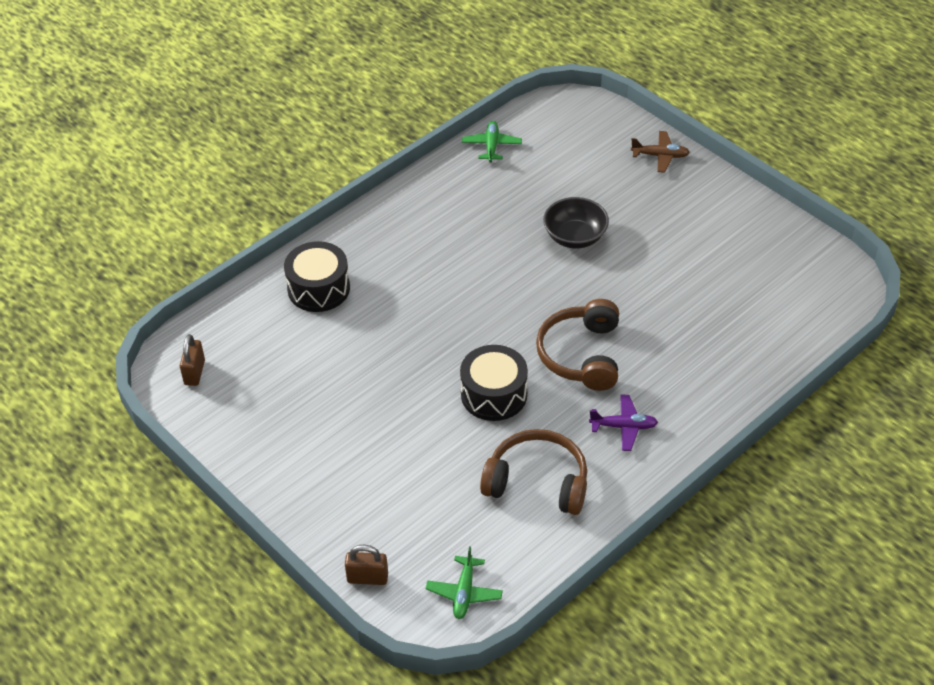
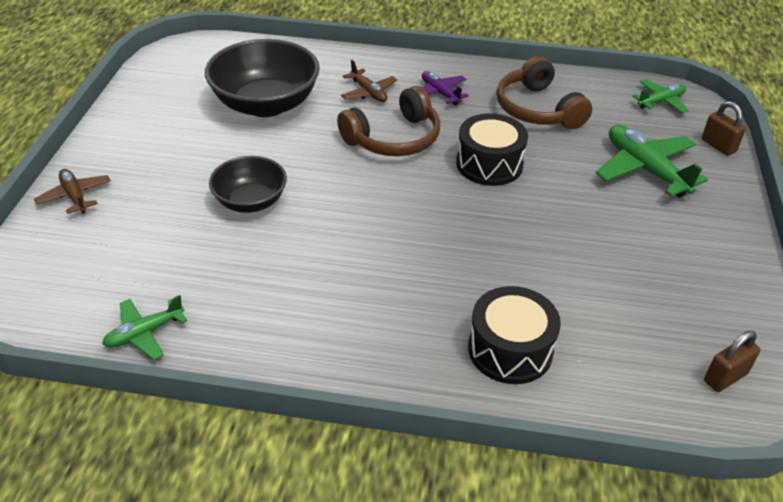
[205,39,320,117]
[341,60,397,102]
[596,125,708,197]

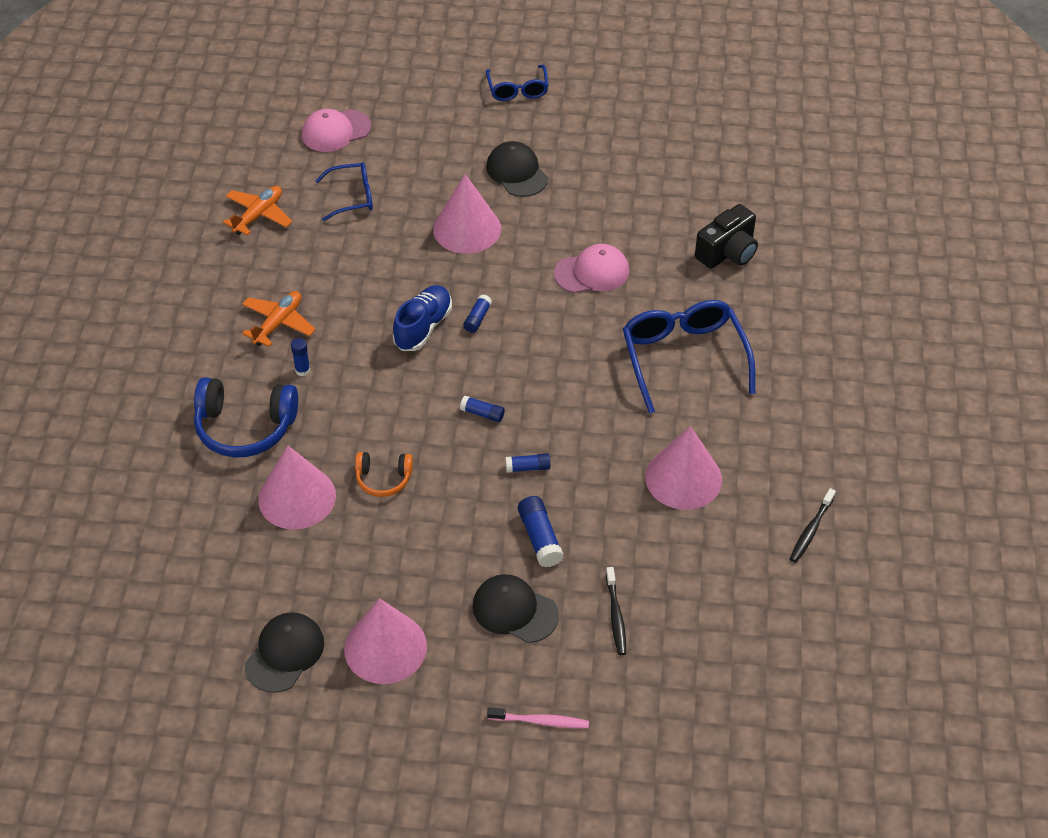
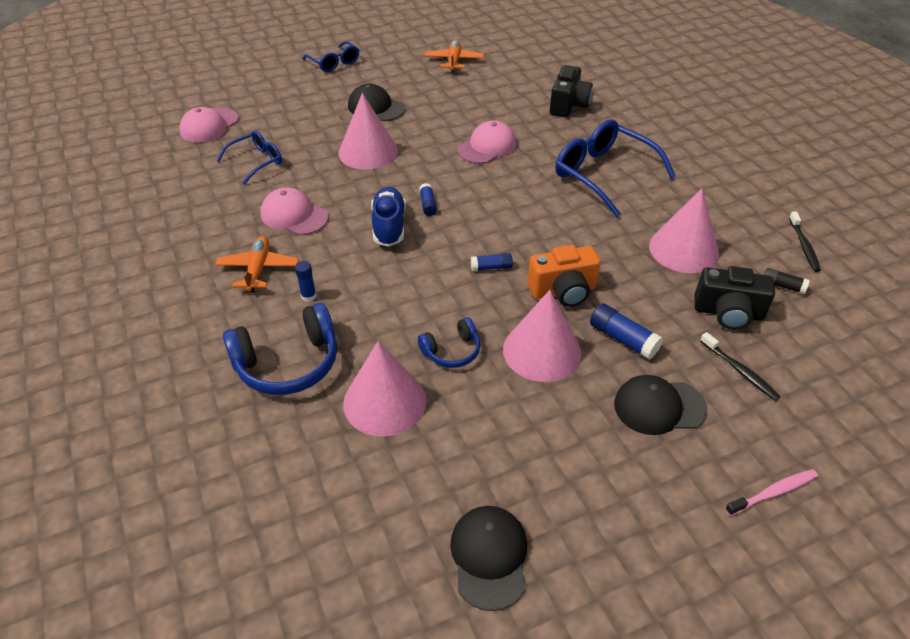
[425,40,484,73]
[503,290,581,382]
[418,317,480,368]
[528,245,601,307]
[261,188,328,235]
[695,266,775,330]
[764,268,810,294]

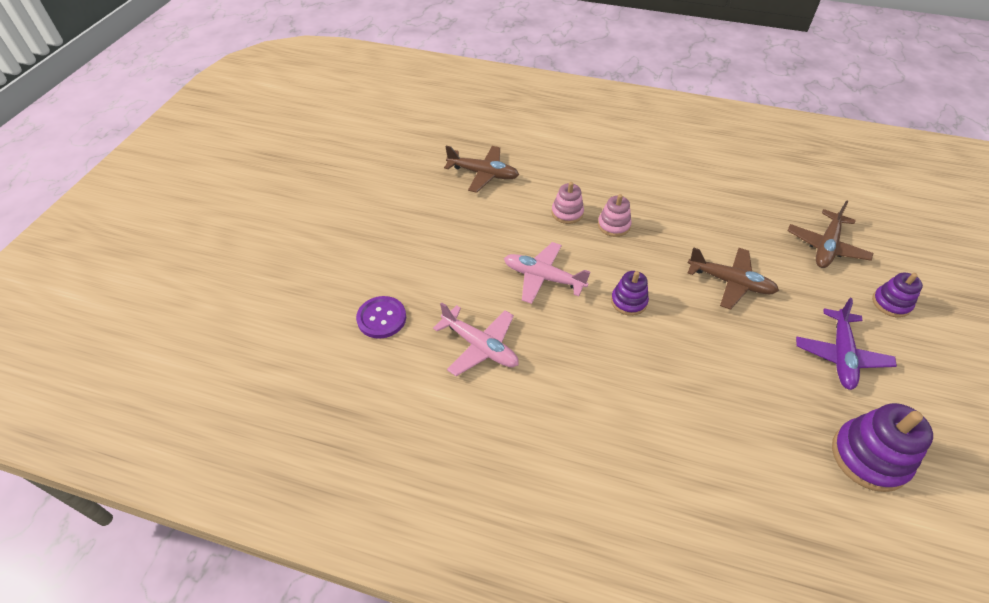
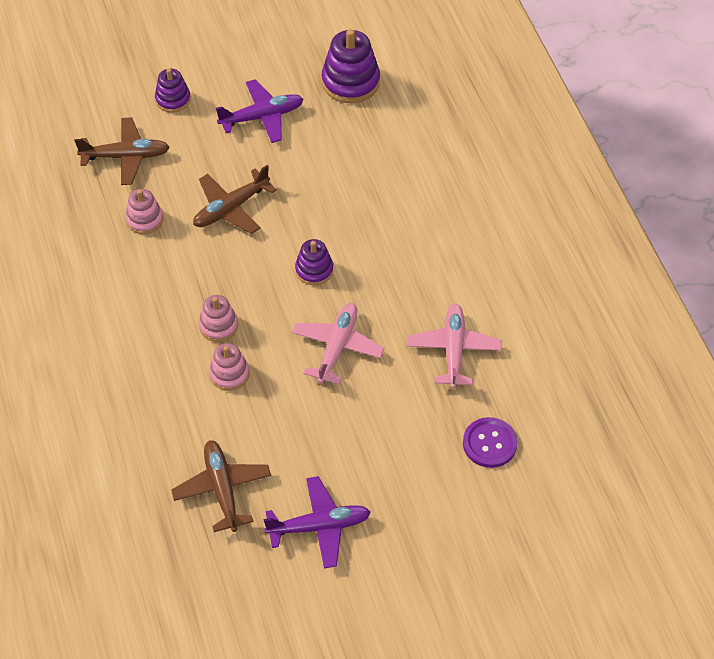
[292,303,384,384]
[193,165,277,234]
[125,189,163,234]
[264,476,371,569]

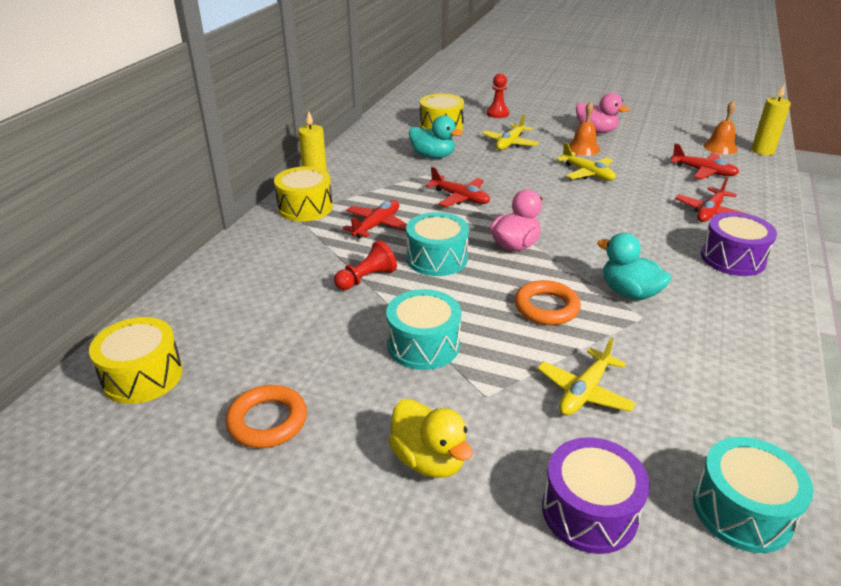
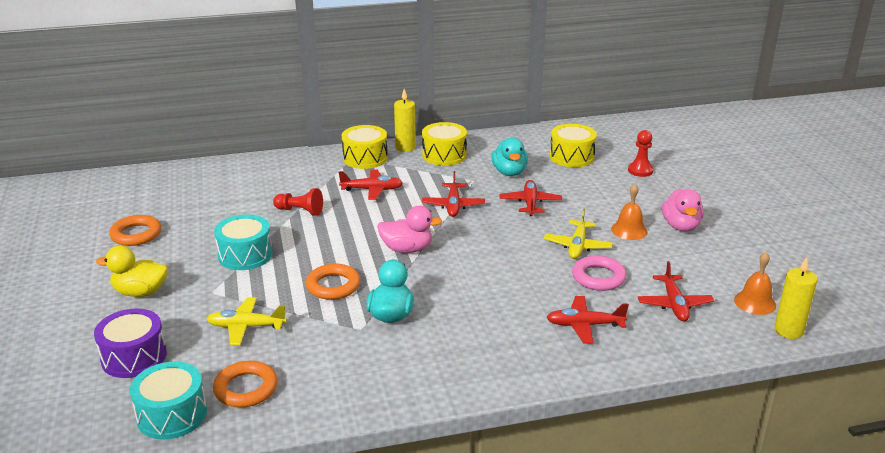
[422,122,467,166]
[96,245,168,297]
[406,212,469,276] (first image)
[482,114,539,150] (first image)
[701,212,777,276] (first image)
[213,361,278,408]
[499,180,562,216]
[572,255,626,291]

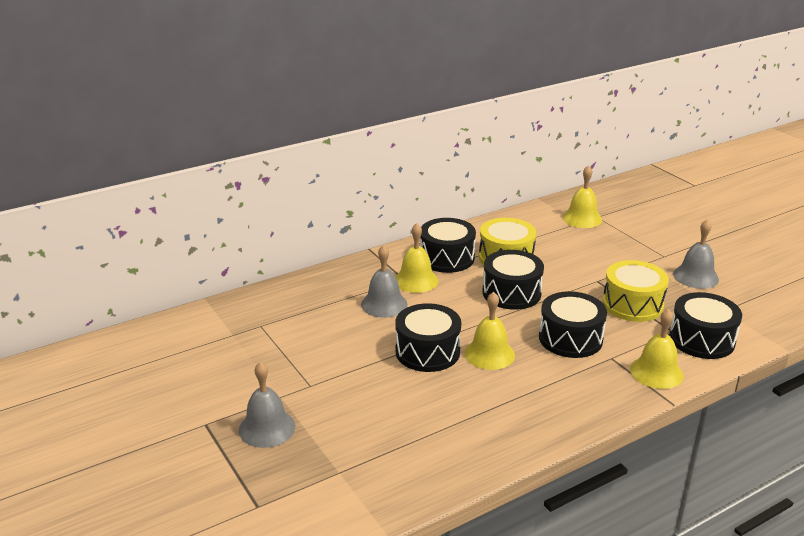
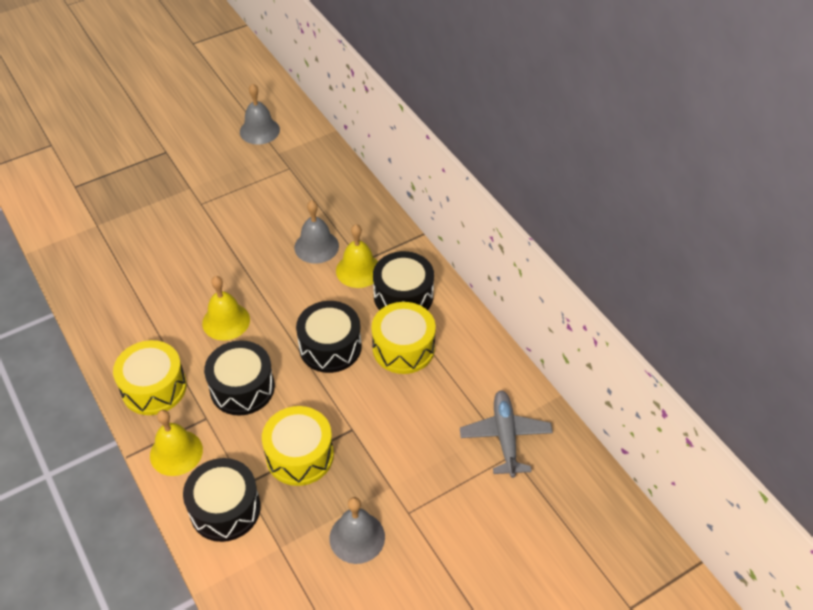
[240,83,280,145]
[395,303,461,372] (first image)
[460,390,553,478]
[113,340,187,415]

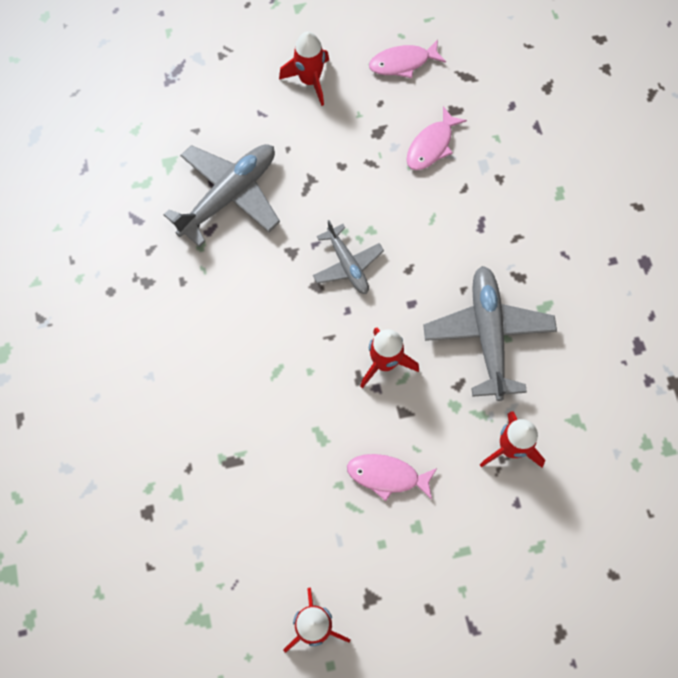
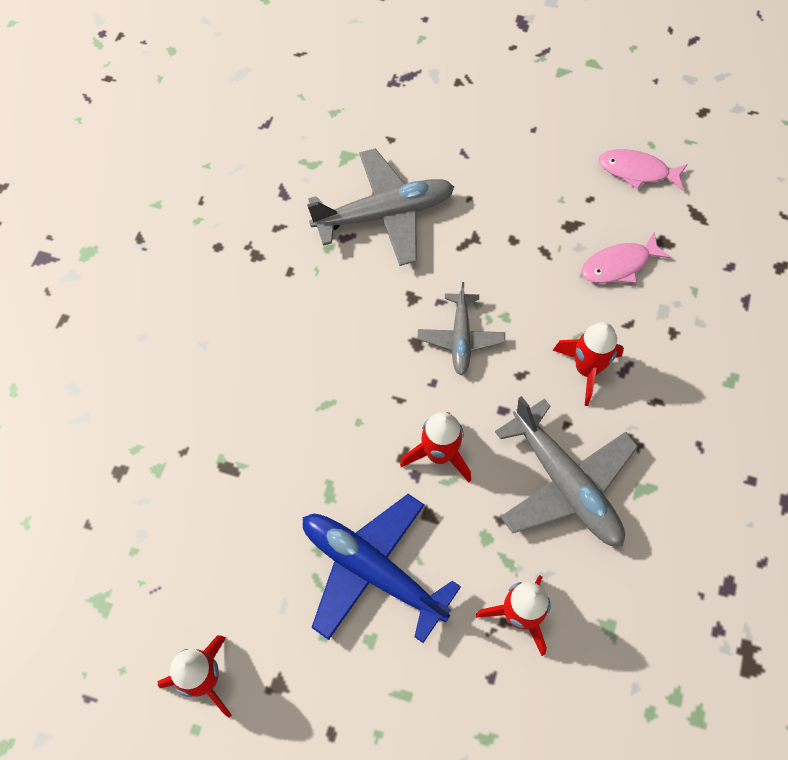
[552,322,624,406]
[303,494,461,643]
[495,396,638,546]

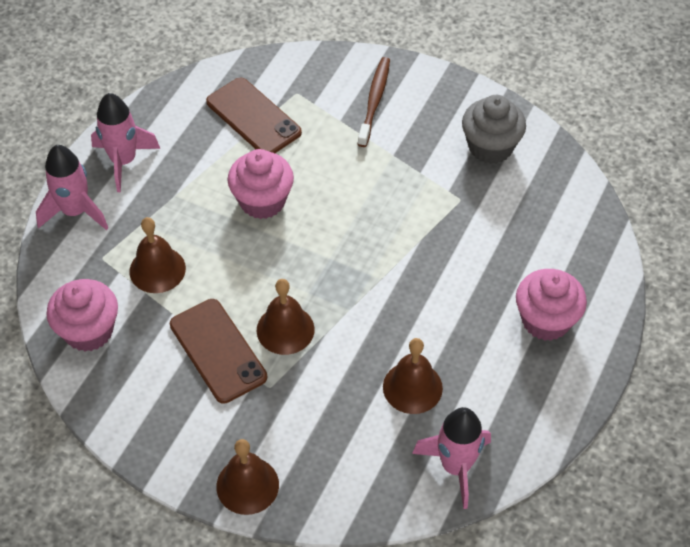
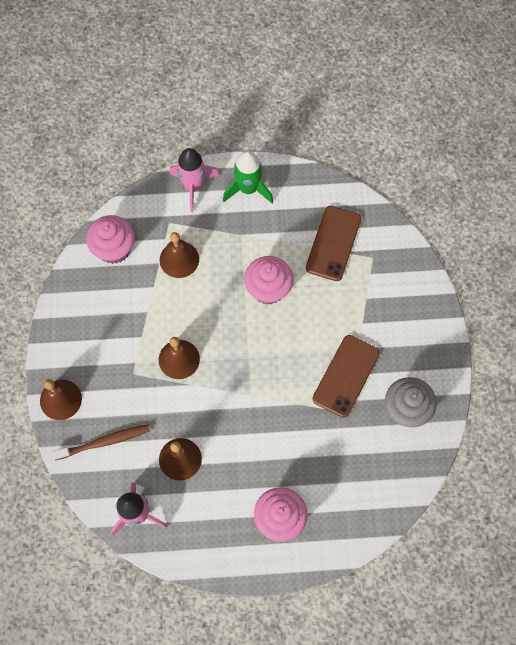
[223,151,273,203]
[312,335,380,418]
[52,424,150,461]

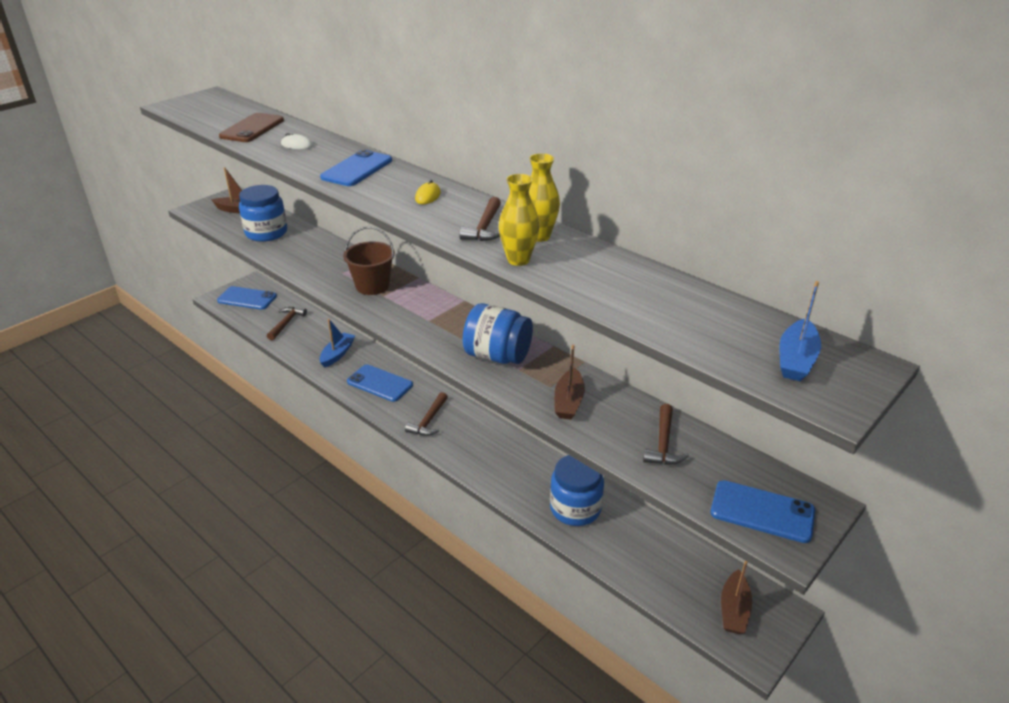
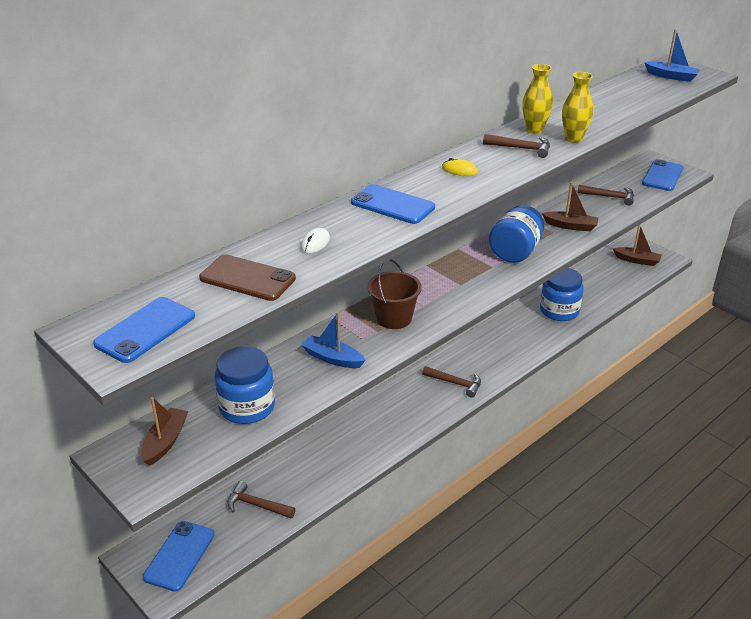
[302,312,366,368]
[93,297,195,363]

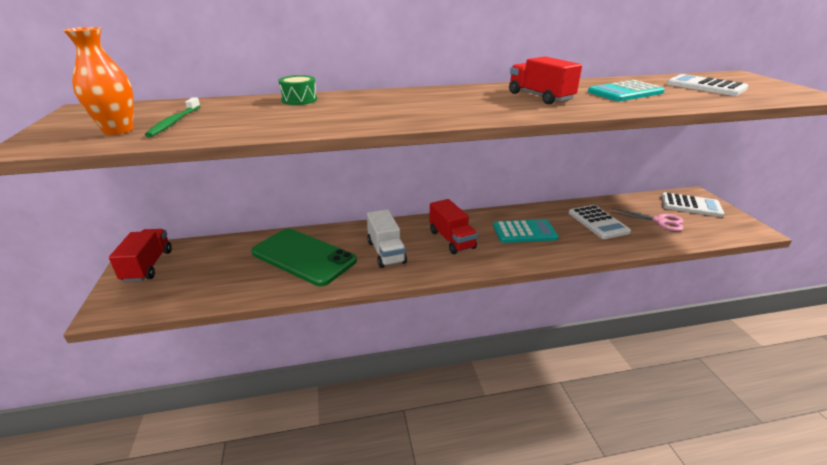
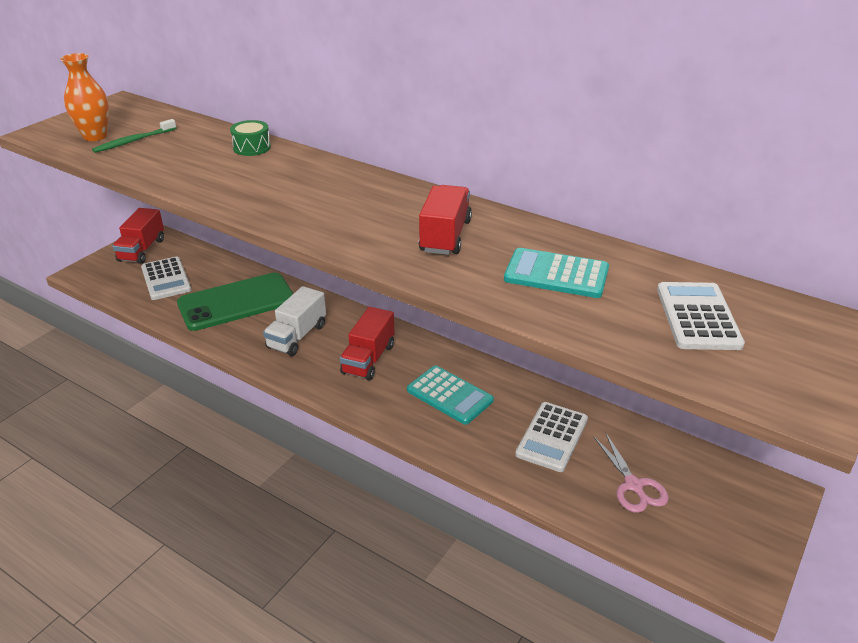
[112,208,164,264]
[177,273,294,331]
[141,257,191,300]

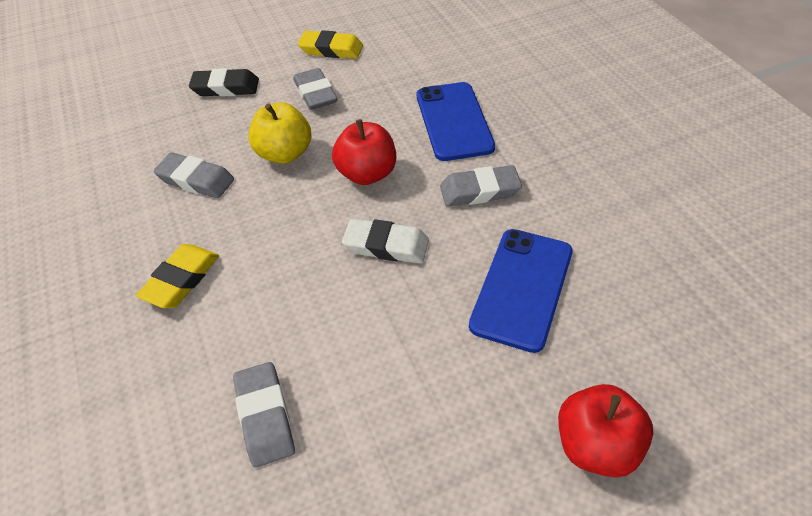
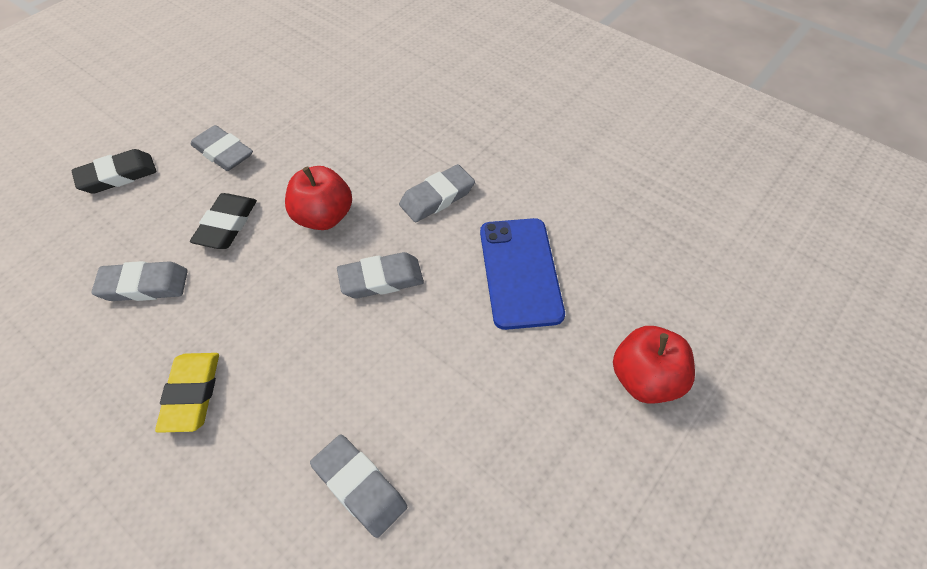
[190,193,257,249]
[298,30,363,59] (first image)
[337,252,424,299]
[417,82,495,161] (first image)

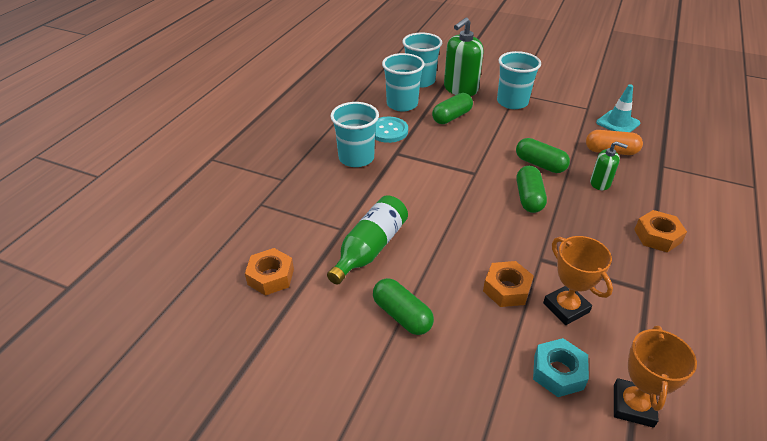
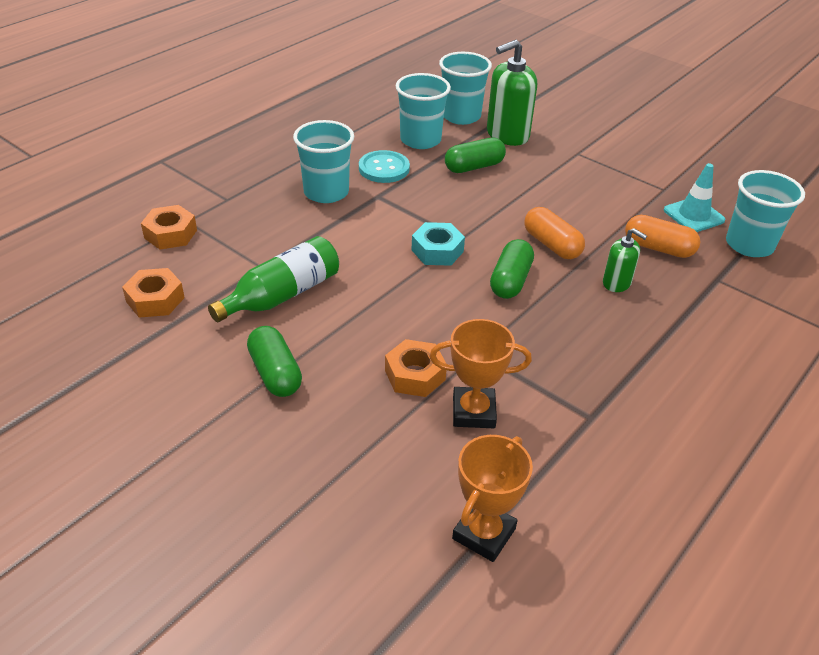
[726,170,805,257]
[524,207,585,259]
[411,222,465,266]
[430,319,532,428]
[141,205,197,250]

